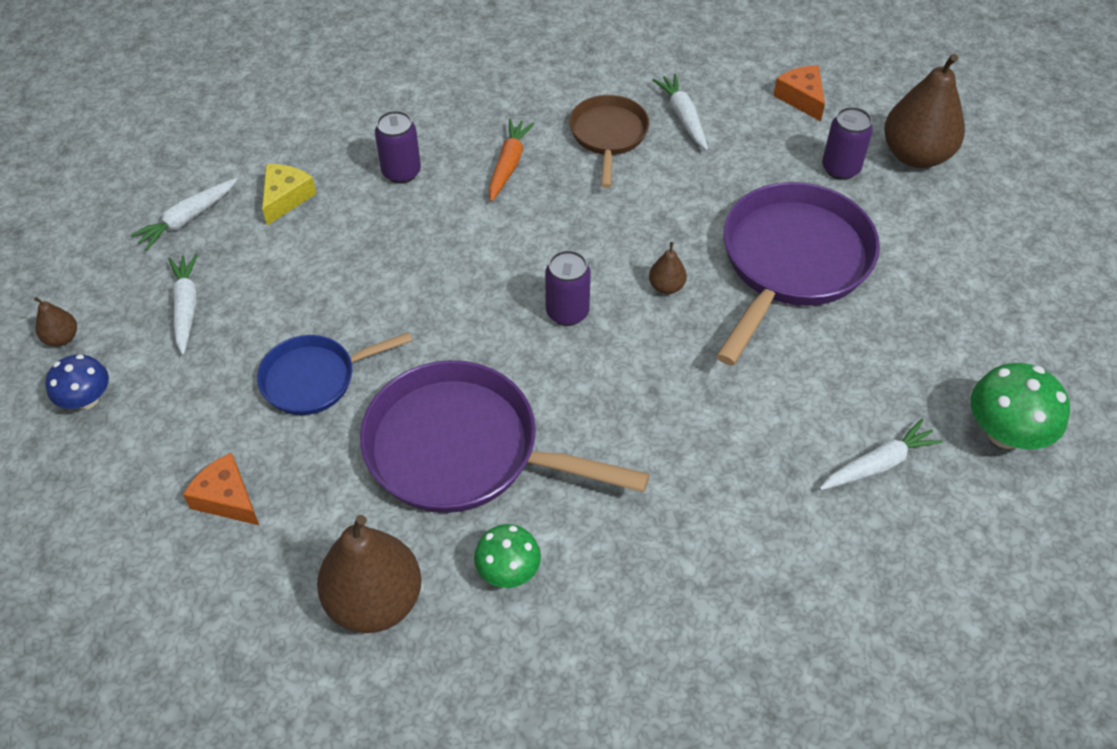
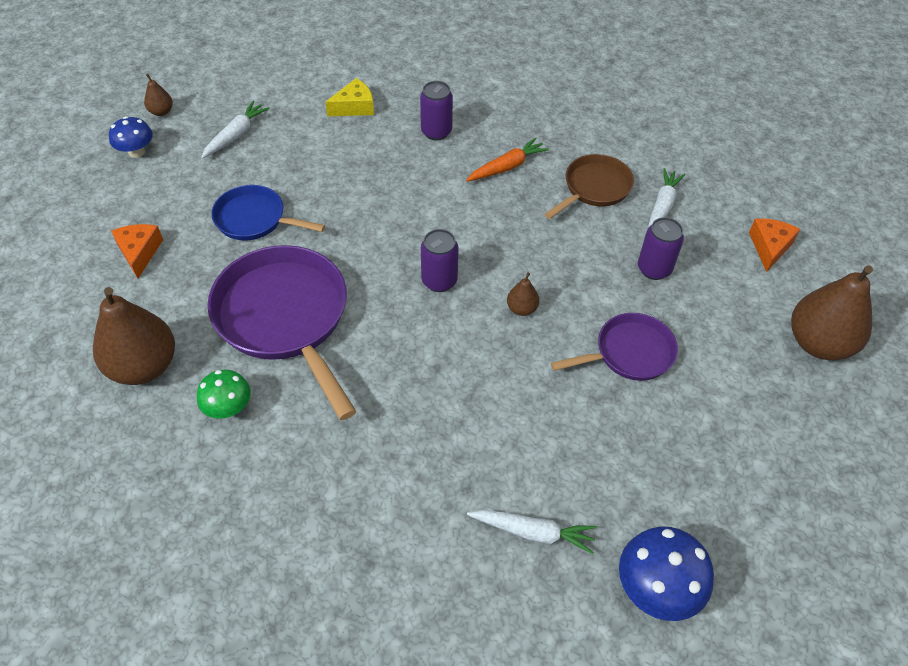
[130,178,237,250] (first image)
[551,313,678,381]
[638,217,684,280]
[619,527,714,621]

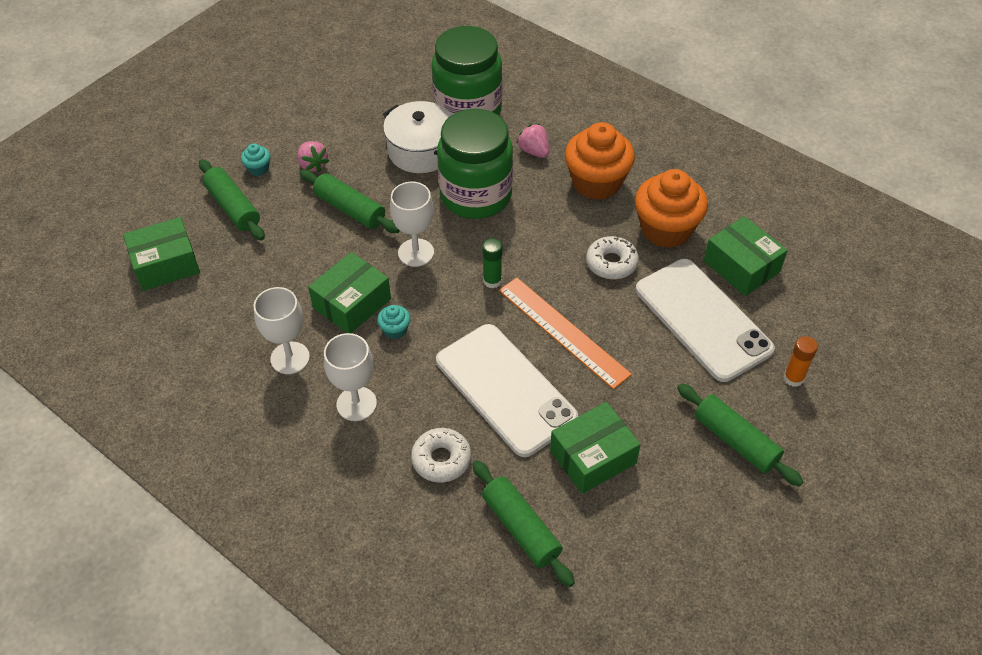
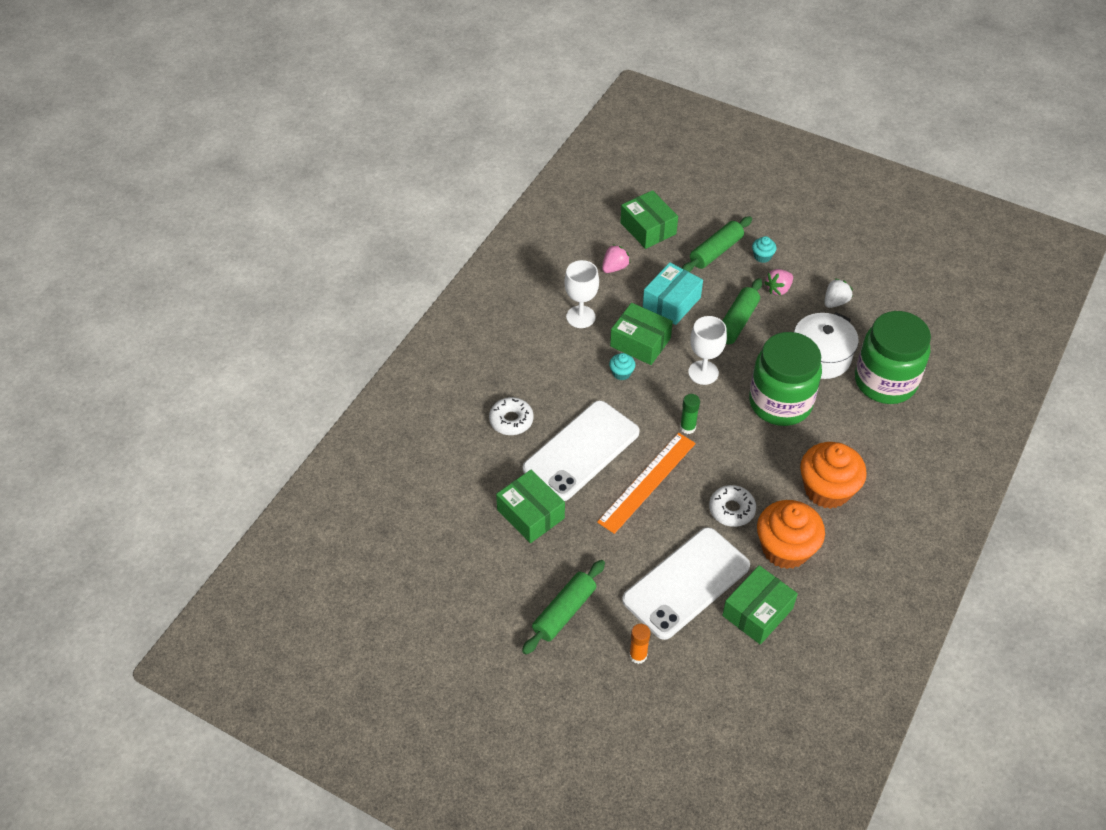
[324,333,377,421] (first image)
[472,460,575,587] (first image)
[602,244,631,273]
[643,262,703,325]
[825,278,853,308]

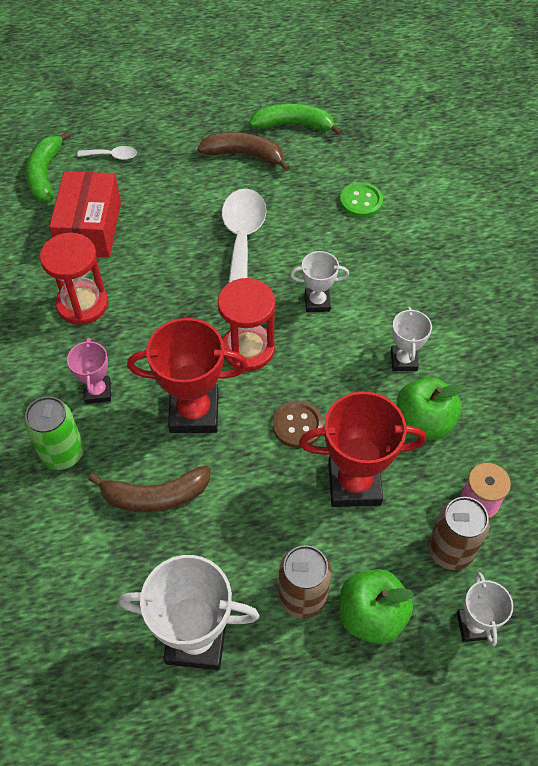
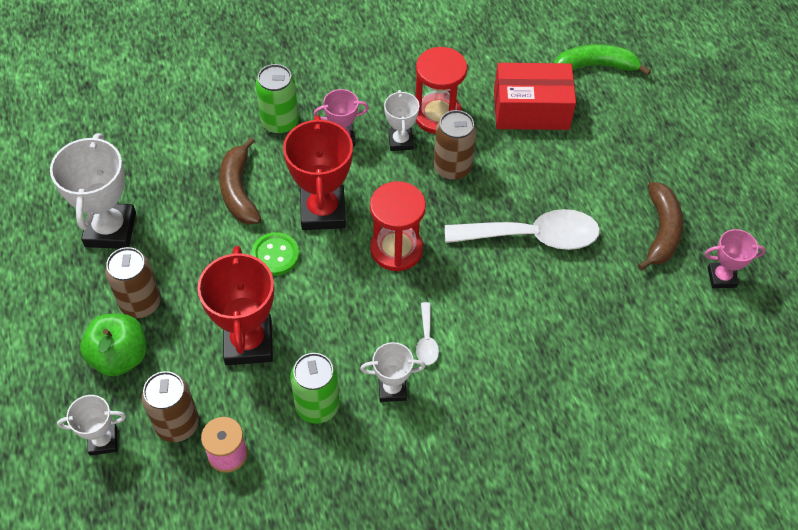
[416,302,439,365]
[705,229,766,288]
[273,401,323,448] (first image)
[384,90,419,151]
[251,232,299,276]
[290,353,340,424]
[434,110,476,180]

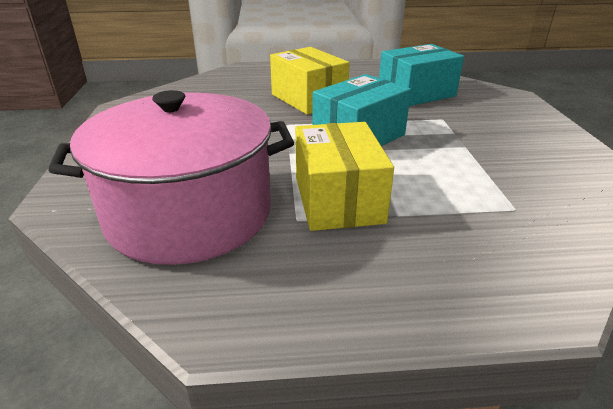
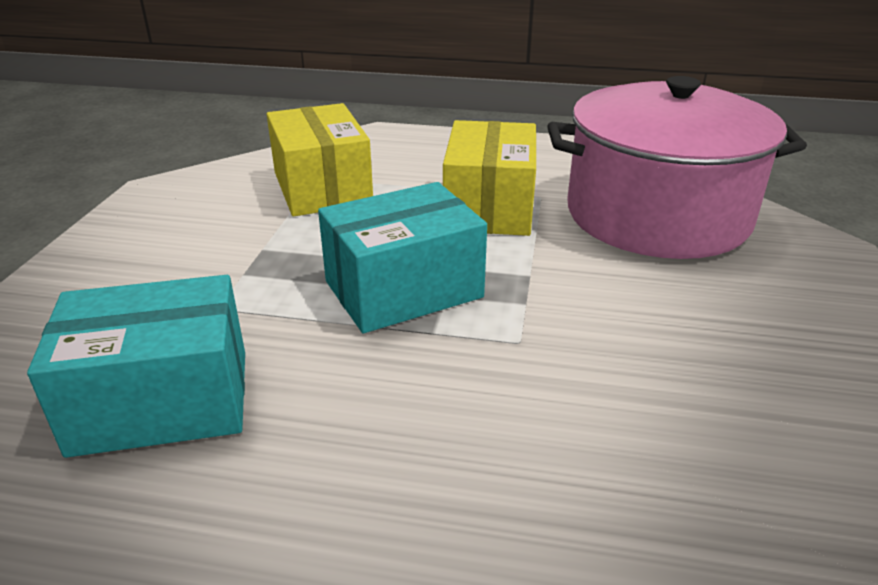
[267,103,373,216]

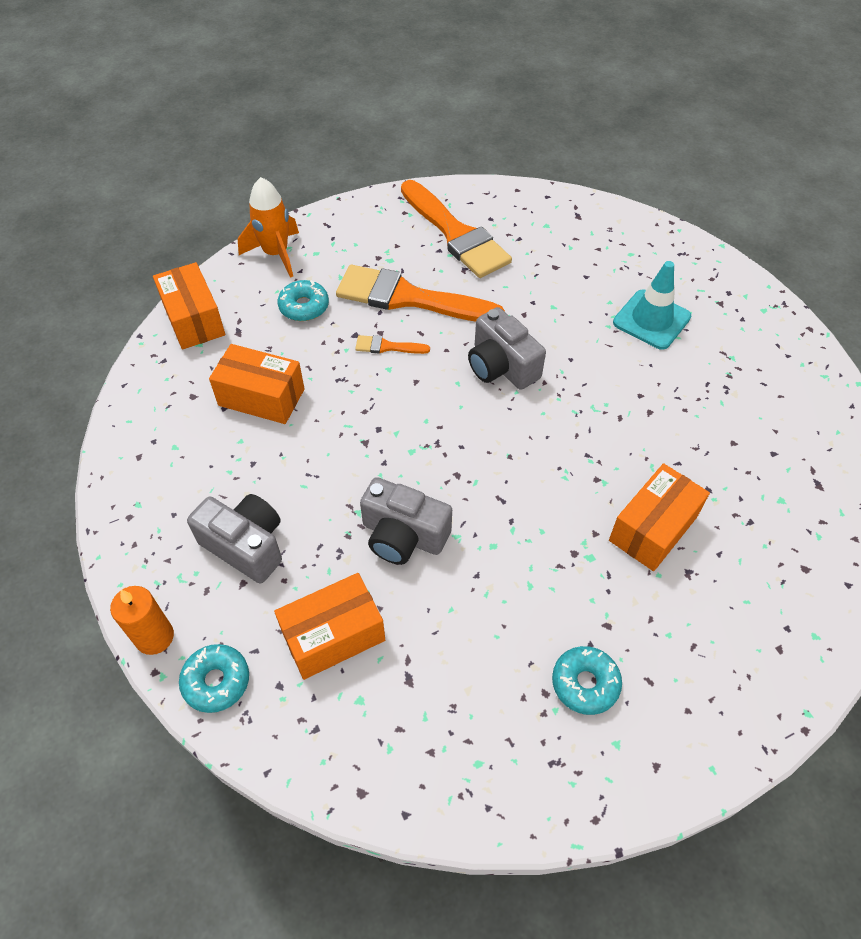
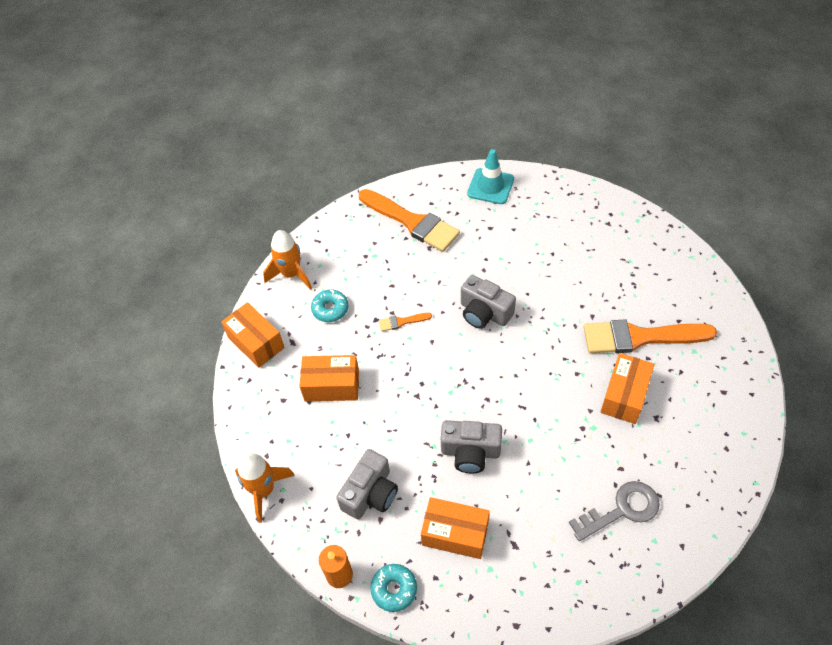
[336,449,398,520]
[421,497,490,559]
[584,319,717,353]
[569,481,660,541]
[467,149,514,204]
[235,453,295,523]

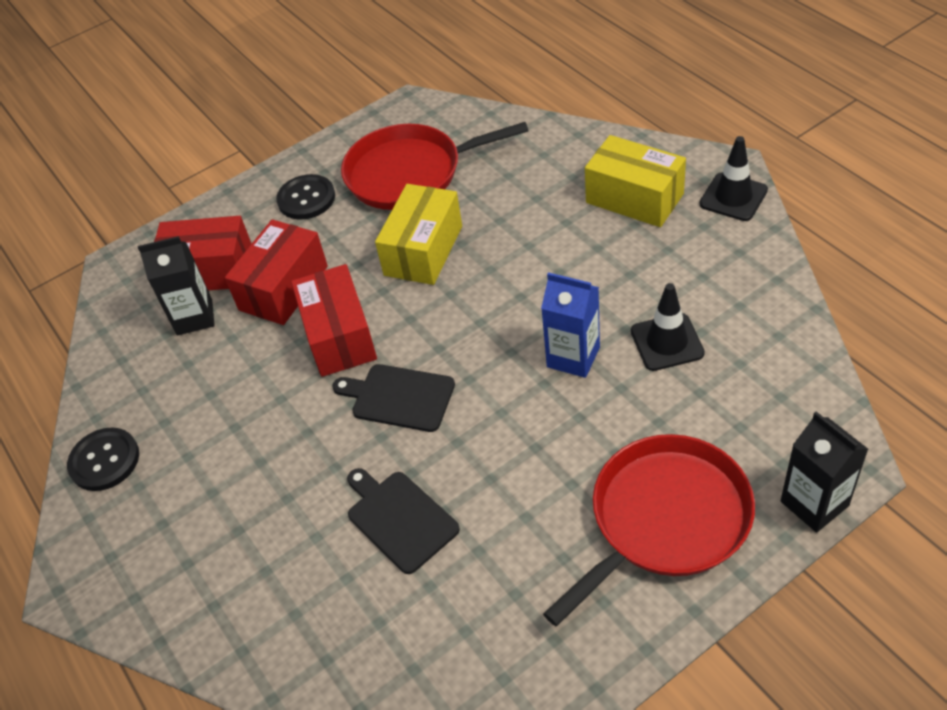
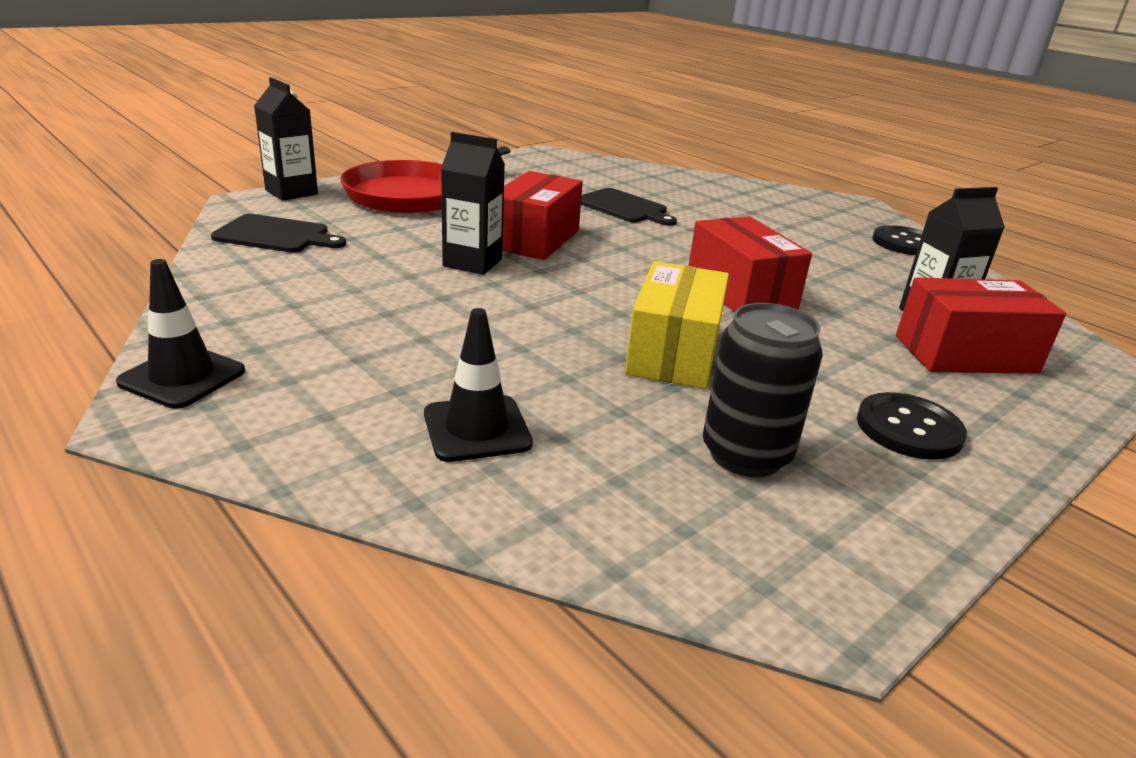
[502,171,583,260]
[211,214,346,253]
[703,303,823,477]
[441,132,505,275]
[585,135,686,227] (first image)
[424,308,533,462]

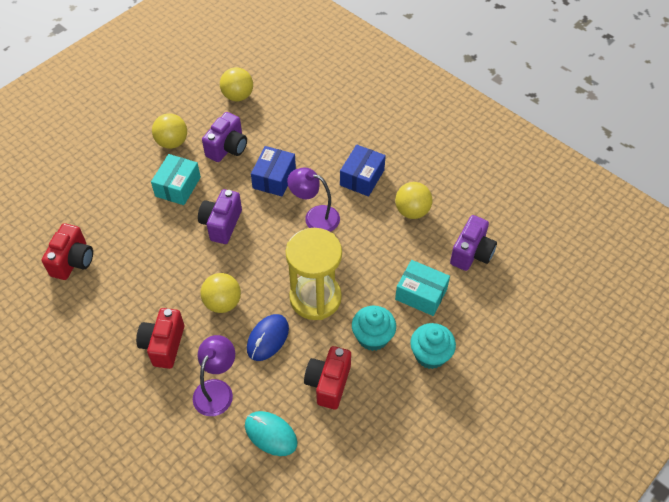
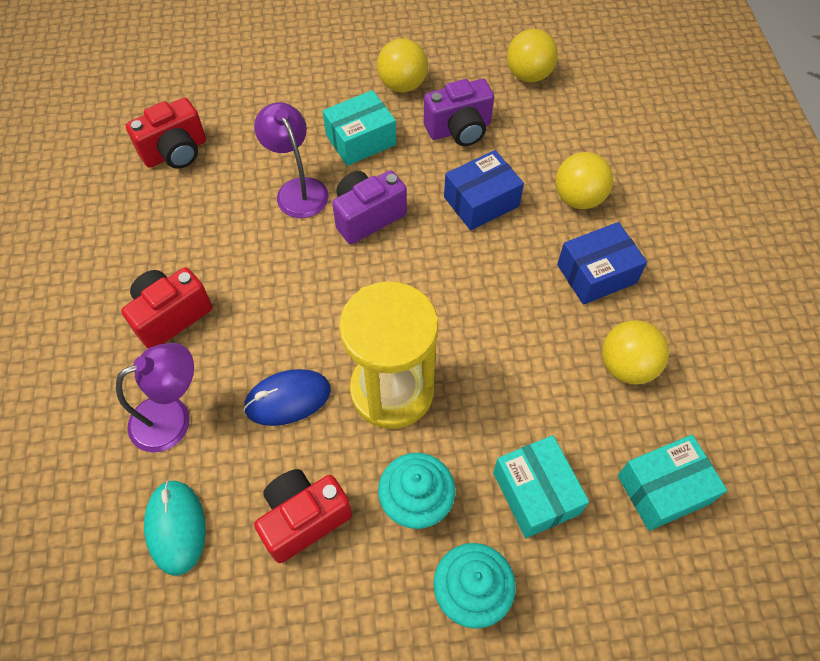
[556,152,613,209]
[254,102,329,218]
[618,435,727,531]

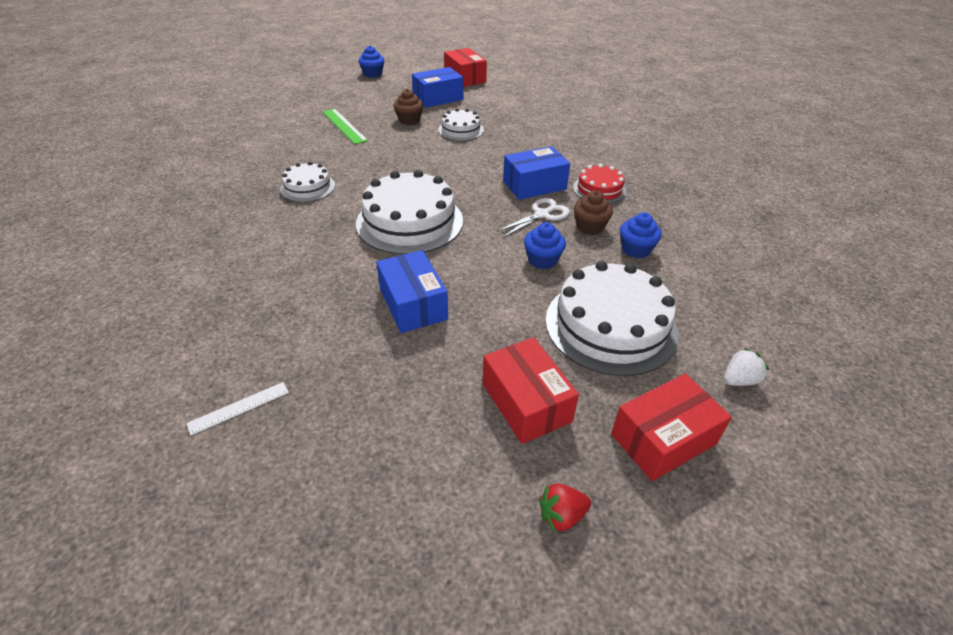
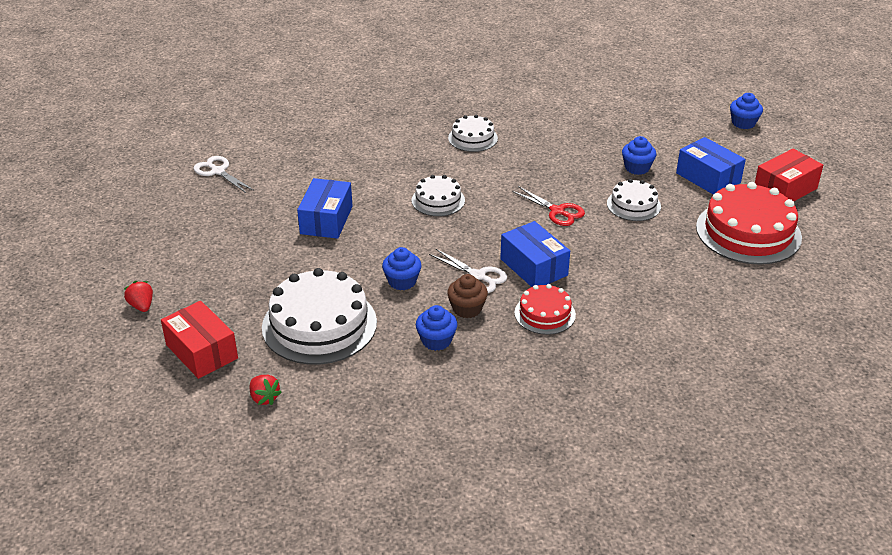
[193,156,253,193]
[323,109,368,144] (first image)
[411,175,465,216]
[297,178,353,239]
[622,136,657,175]
[483,337,579,444] (first image)
[249,375,282,405]
[512,186,585,226]
[696,182,802,265]

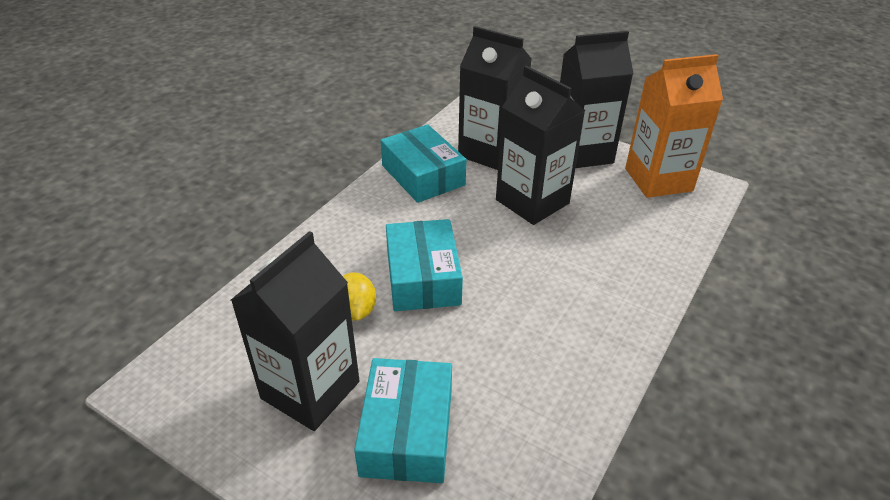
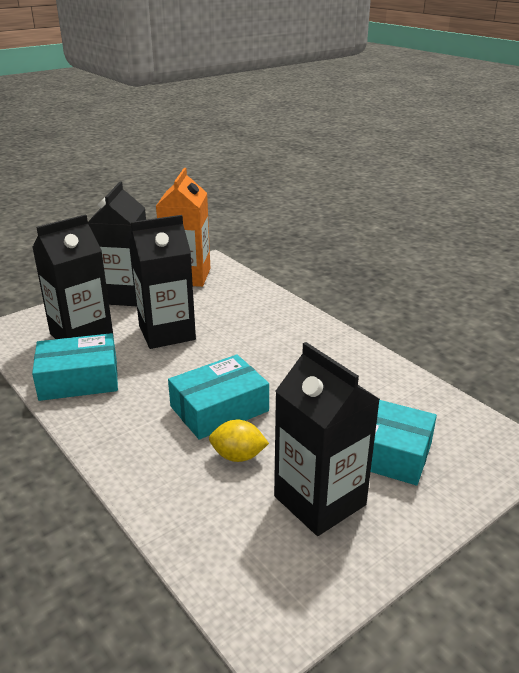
[168,354,269,439]

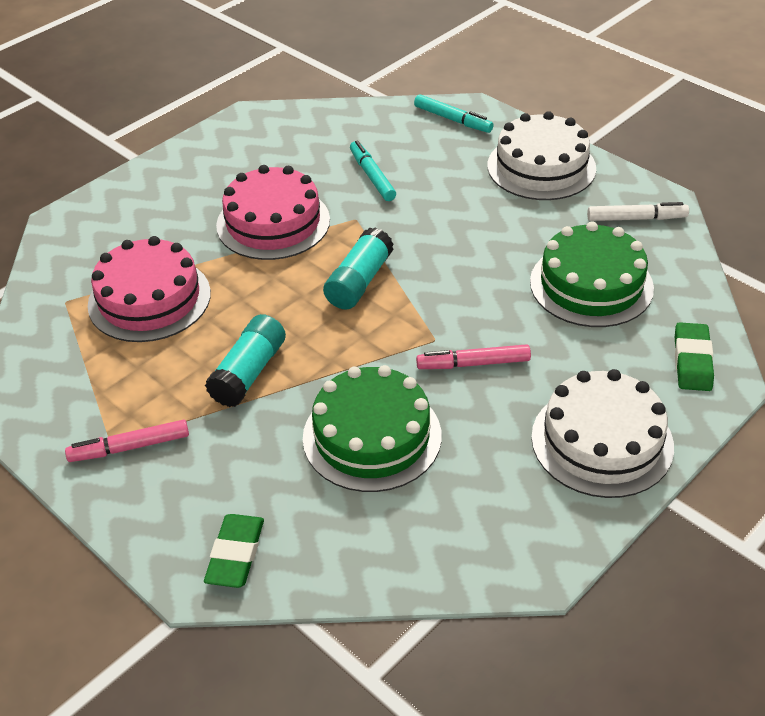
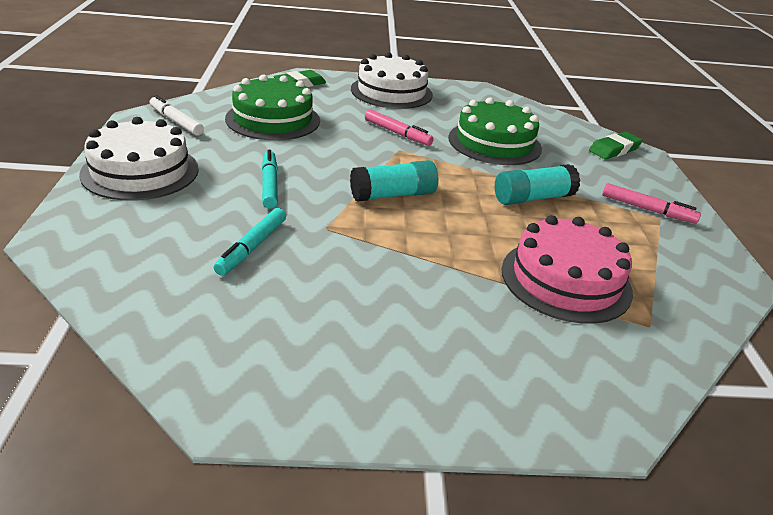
[216,165,330,260] (first image)
[262,150,278,209]

